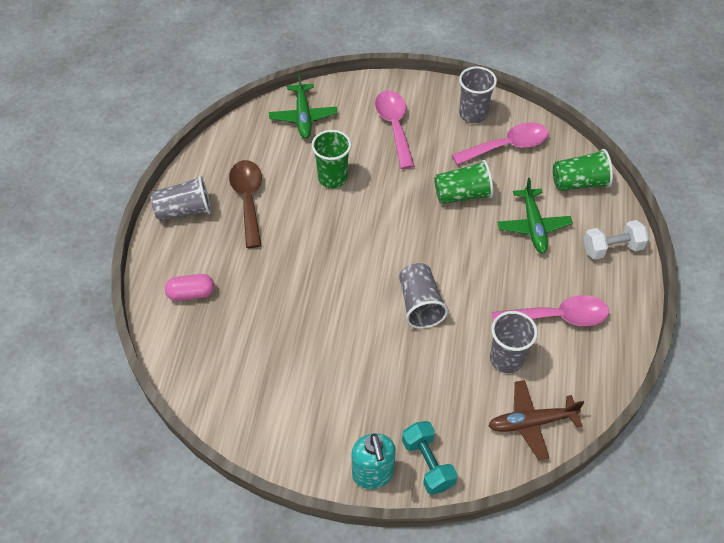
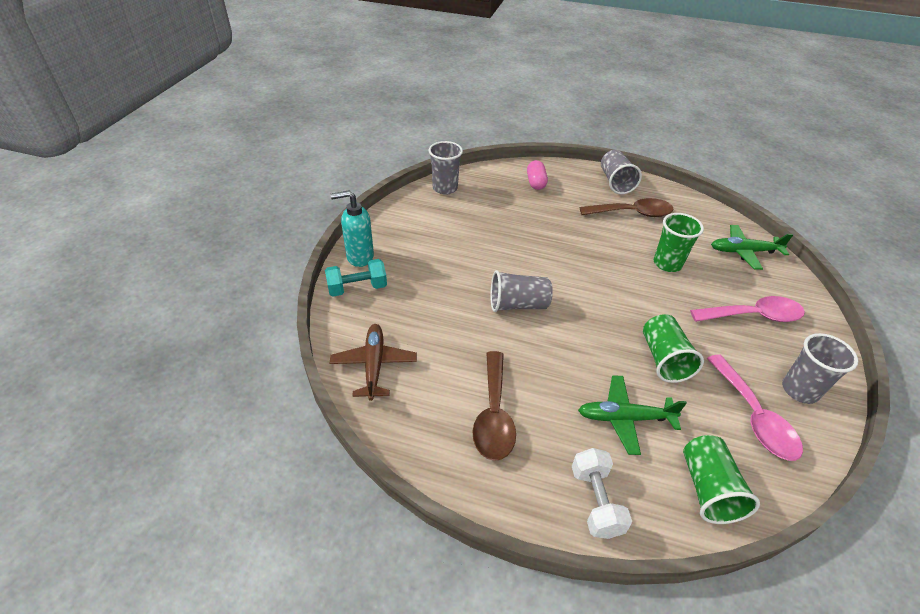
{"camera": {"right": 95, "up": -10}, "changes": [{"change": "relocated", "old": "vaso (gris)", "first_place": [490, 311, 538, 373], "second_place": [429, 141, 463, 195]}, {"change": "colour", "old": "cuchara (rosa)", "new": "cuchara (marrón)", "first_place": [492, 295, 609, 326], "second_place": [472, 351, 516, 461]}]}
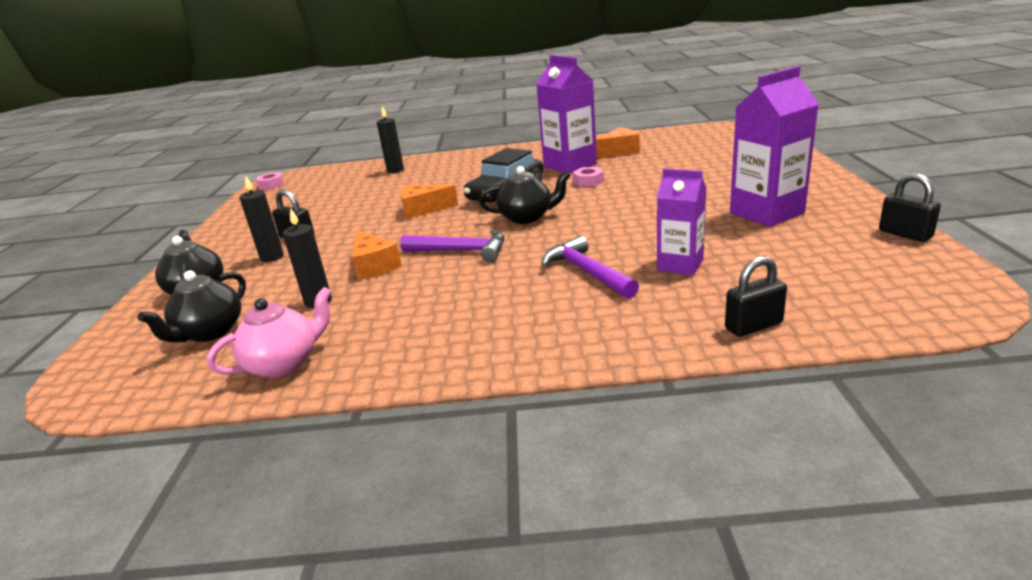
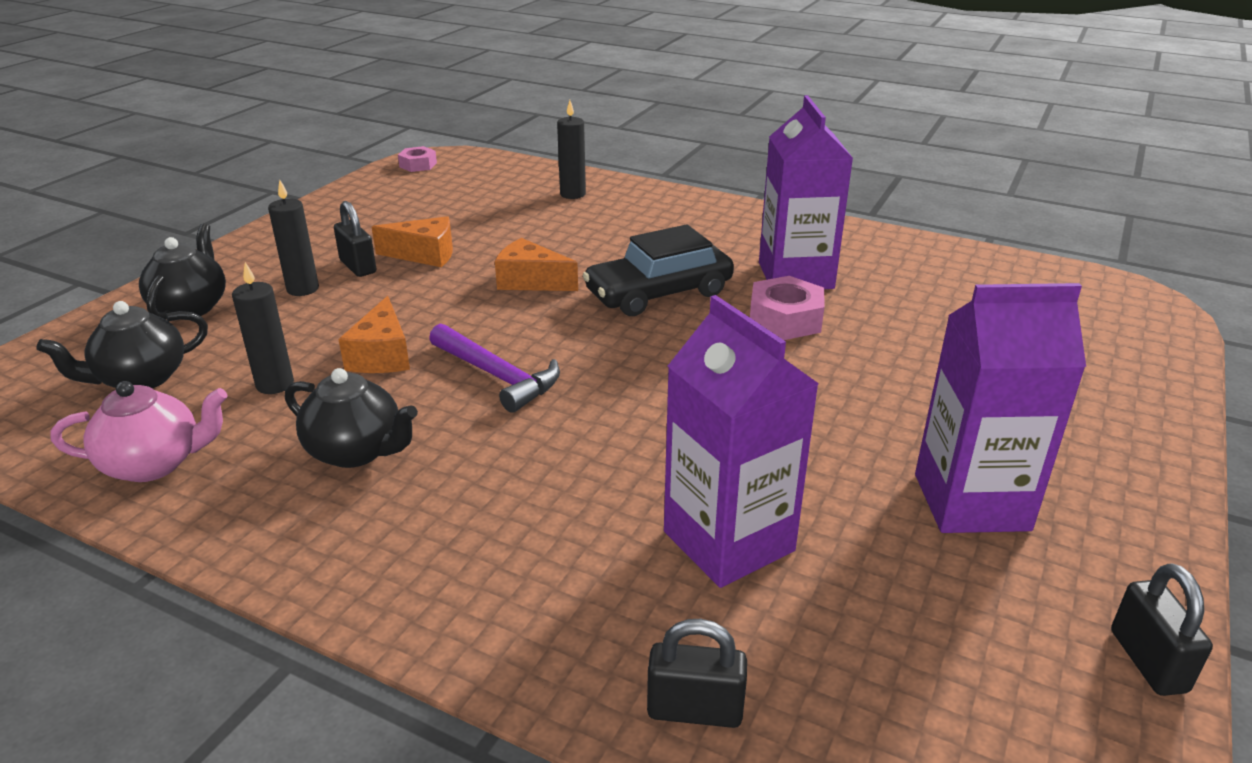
{"camera": {"right": 25, "up": 5}, "changes": [{"change": "missing", "old": "martillo (morado)", "first_place": [541, 235, 639, 299]}, {"change": "relocated", "old": "tetera (negro)", "first_place": [479, 166, 571, 224], "second_place": [285, 368, 418, 468]}, {"change": "relocated", "old": "queso (naranja)", "first_place": [596, 128, 640, 158], "second_place": [372, 216, 453, 267]}, {"change": "size", "old": "tuerca (rosa)", "first_place": [573, 167, 604, 187], "second_place": [750, 276, 824, 340], "factor": 1.59}, {"change": "size", "old": "cartón de leche (morado)", "first_place": [657, 169, 707, 276], "second_place": [664, 295, 819, 588], "factor": 1.57}]}
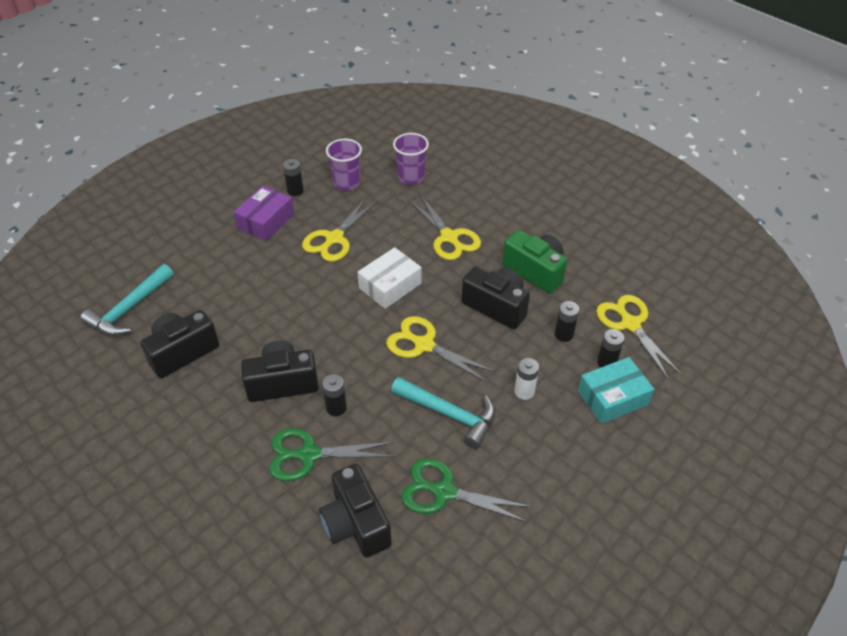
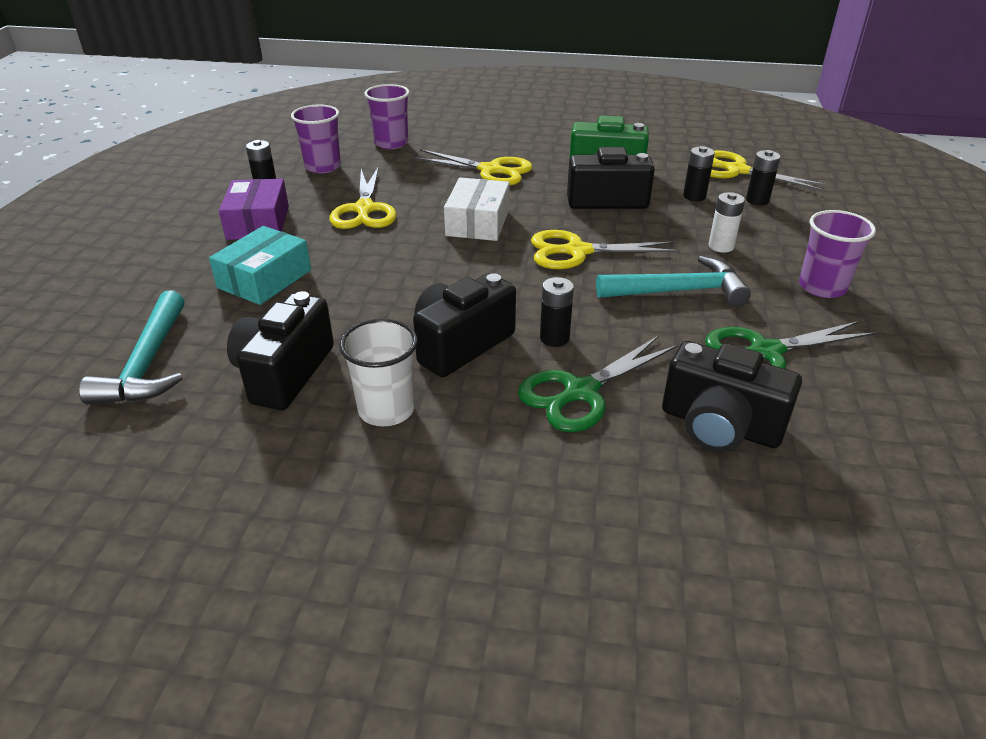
{"camera": {"right": -35, "up": -10}, "changes": [{"change": "appeared", "new": "vaso (blanco)", "second_place": [339, 319, 418, 426]}, {"change": "appeared", "new": "vaso (morado)", "second_place": [799, 210, 876, 298]}, {"change": "relocated", "old": "caja (turquesa)", "first_place": [578, 357, 654, 424], "second_place": [209, 226, 311, 305]}]}
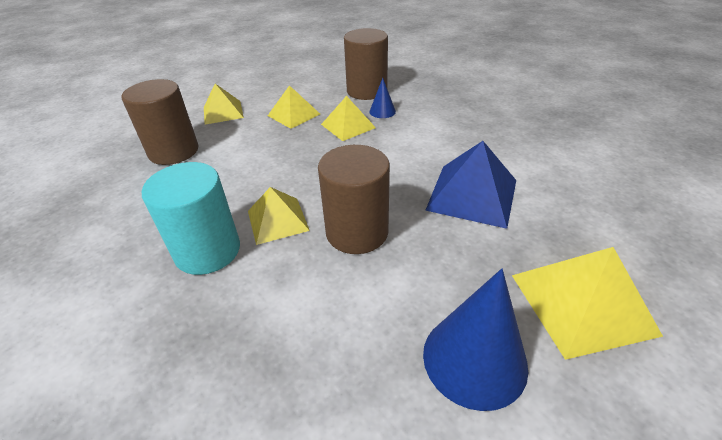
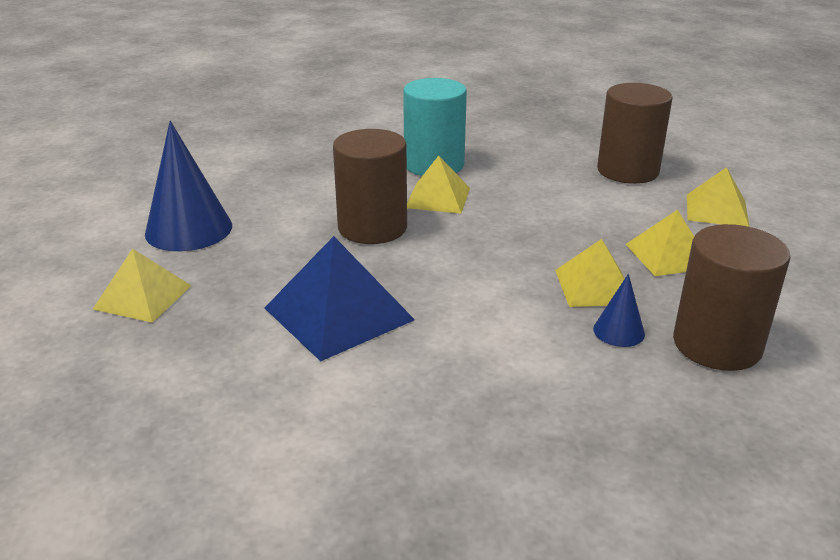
{"camera": {"right": 120, "up": -10}, "changes": [{"change": "size", "old": "pirámide (amarillo)", "first_place": [512, 247, 663, 360], "second_place": [93, 249, 192, 323], "factor": 0.65}]}
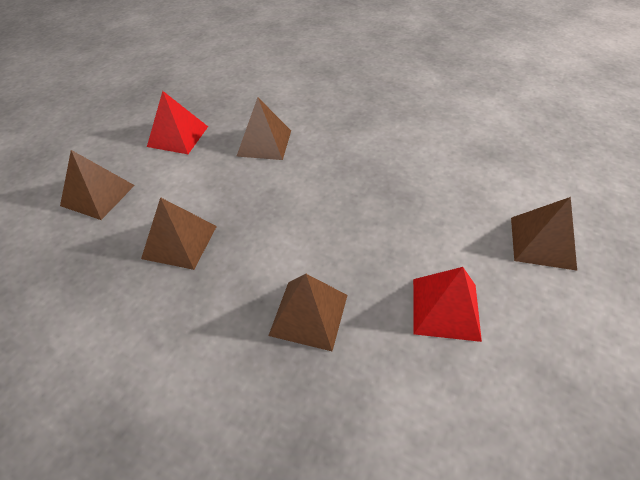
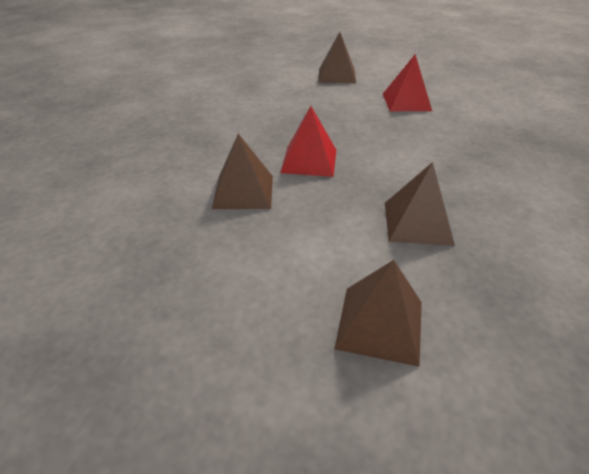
{"camera": {"right": -100, "up": -10}, "changes": [{"change": "missing", "old": "pirámide (marrón)", "first_place": [268, 274, 347, 351]}, {"change": "relocated", "old": "pirámide (rojo)", "first_place": [147, 91, 208, 154], "second_place": [280, 106, 336, 177]}]}
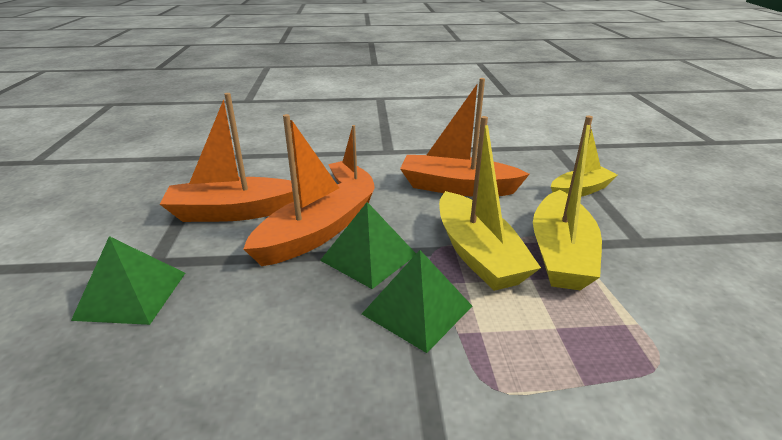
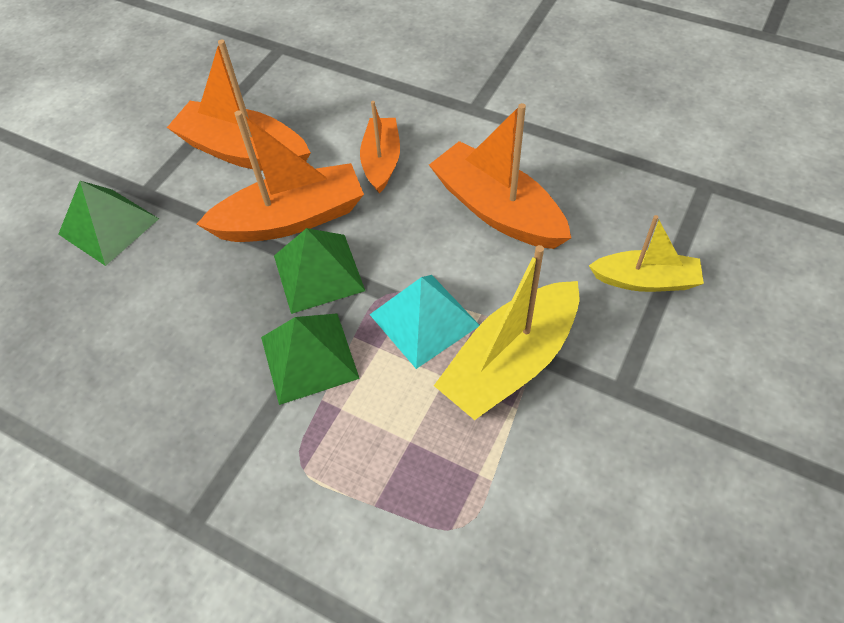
{"camera": {"right": 35, "up": 25}, "changes": [{"change": "exchanged", "old": "barco (amarillo)", "new": "pirámide (turquesa)", "first_place": [439, 116, 541, 291], "second_place": [370, 275, 480, 369]}]}
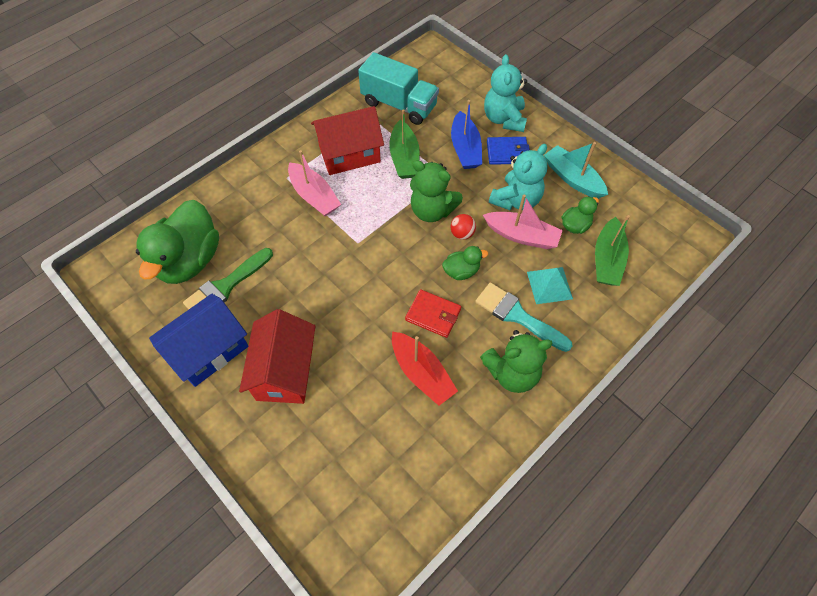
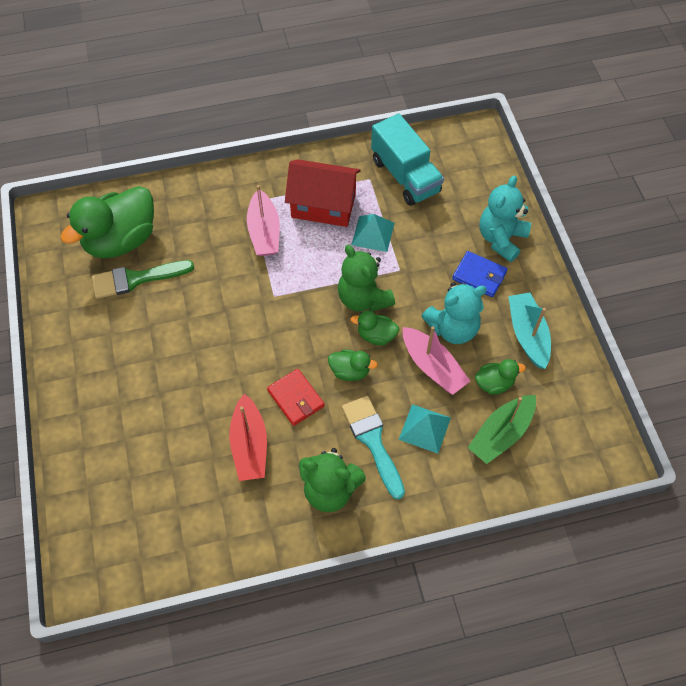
{"camera": {"right": 30, "up": 0}, "changes": [{"change": "missing", "old": "casa (azul)", "first_place": [149, 294, 248, 387]}, {"change": "missing", "old": "casa (rojo)", "first_place": [239, 309, 316, 404]}, {"change": "missing", "old": "barco (azul)", "first_place": [451, 100, 482, 169]}, {"change": "exchanged", "old": "barco (verde)", "new": "pirámide (turquesa)", "first_place": [389, 109, 420, 179], "second_place": [351, 214, 395, 252]}, {"change": "exchanged", "old": "pelota (rojo)", "new": "pato (verde)", "first_place": [450, 214, 476, 240], "second_place": [351, 311, 399, 345]}]}
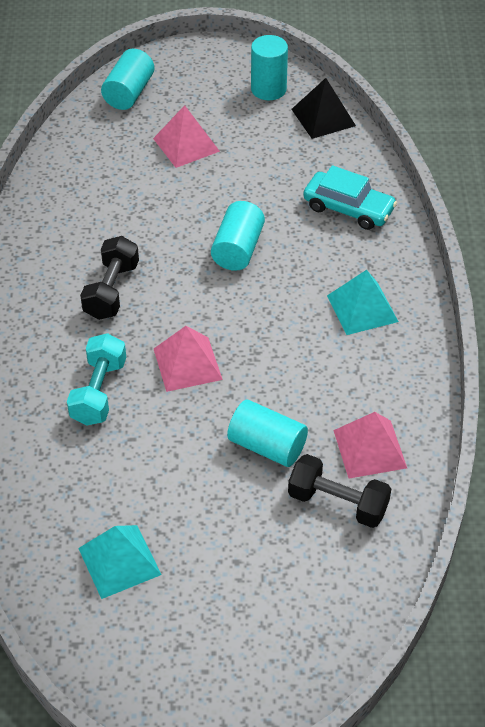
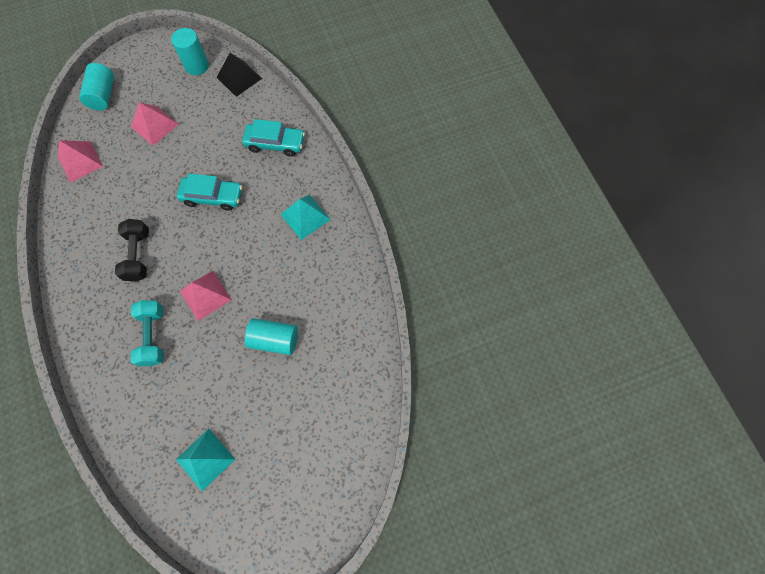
{"camera": {"right": -20, "up": 20}, "changes": [{"change": "missing", "old": "mancuerna (negro)", "first_place": [288, 454, 391, 528]}, {"change": "relocated", "old": "pirámide (rosa)", "first_place": [333, 412, 407, 479], "second_place": [58, 140, 103, 183]}, {"change": "exchanged", "old": "cilindro (turquesa)", "new": "coche (turquesa)", "first_place": [211, 201, 265, 271], "second_place": [177, 174, 242, 211]}]}
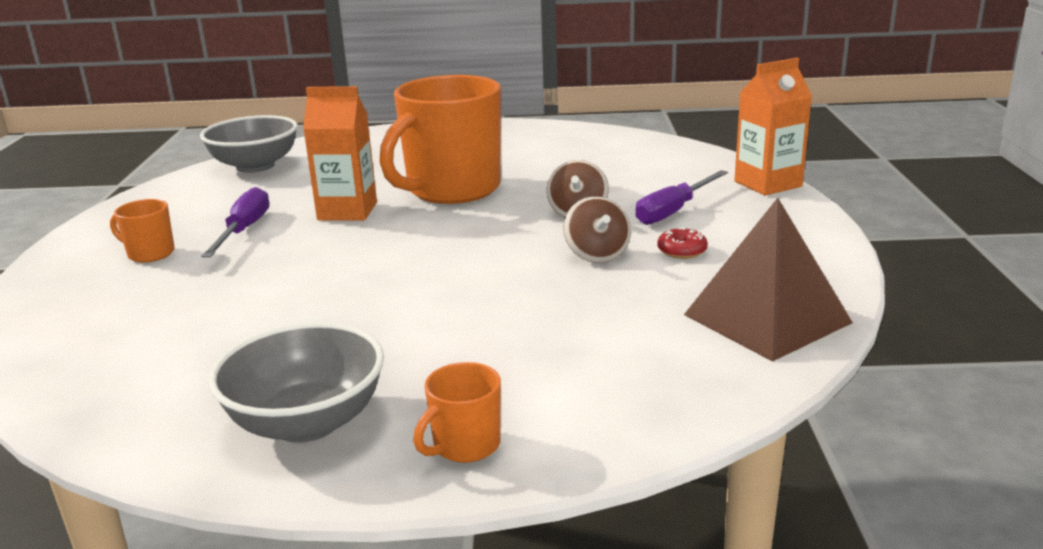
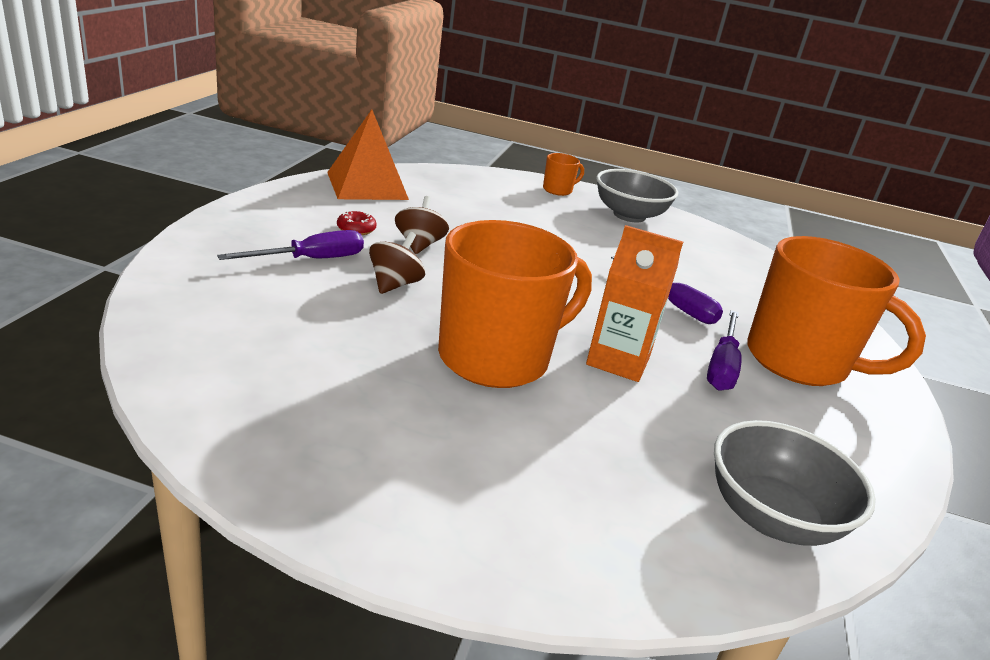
{"camera": {"right": -170, "up": 5}, "changes": [{"change": "missing", "old": "cartón de leche (naranja)", "first_place": [734, 58, 812, 196]}, {"change": "appeared", "new": "destornillador (morado)", "second_place": [611, 256, 723, 324]}, {"change": "colour", "old": "pirámide (marrón)", "new": "pirámide (naranja)", "first_place": [684, 198, 853, 362], "second_place": [327, 109, 409, 200]}, {"change": "size", "old": "taza (naranja)", "first_place": [110, 199, 175, 263], "second_place": [747, 236, 926, 386], "factor": 2.36}]}
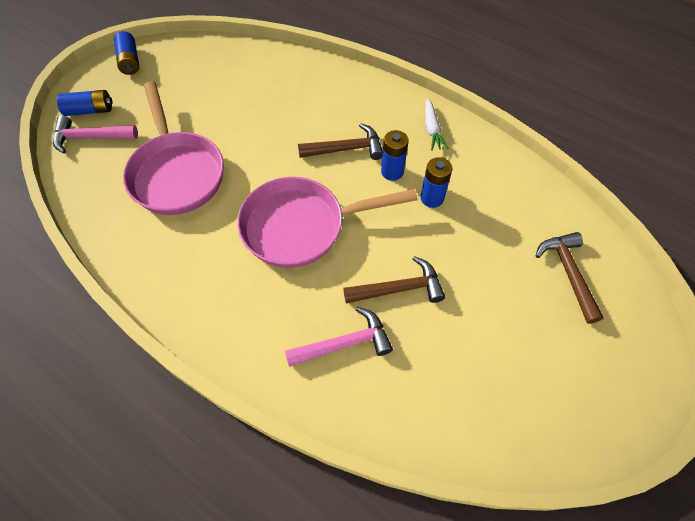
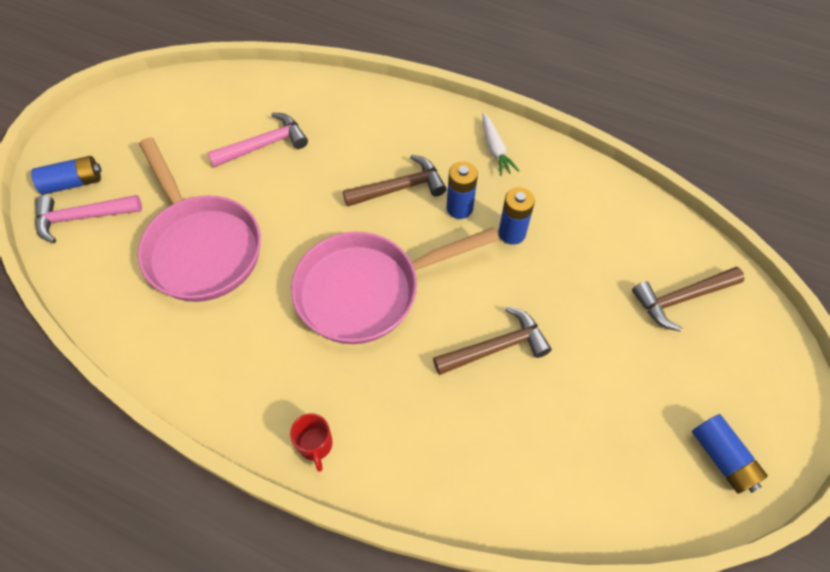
{"camera": {"right": -10, "up": 0}, "changes": [{"change": "appeared", "new": "taza (rojo)", "second_place": [290, 413, 333, 472]}, {"change": "relocated", "old": "pila (azul)", "first_place": [114, 31, 139, 75], "second_place": [692, 414, 768, 494]}, {"change": "relocated", "old": "martillo (rosa)", "first_place": [285, 307, 393, 367], "second_place": [207, 112, 308, 167]}, {"change": "spun", "old": "martillo (marrón)", "first_place": [536, 232, 604, 324], "second_place": [632, 267, 745, 332], "degrees": -90}]}
